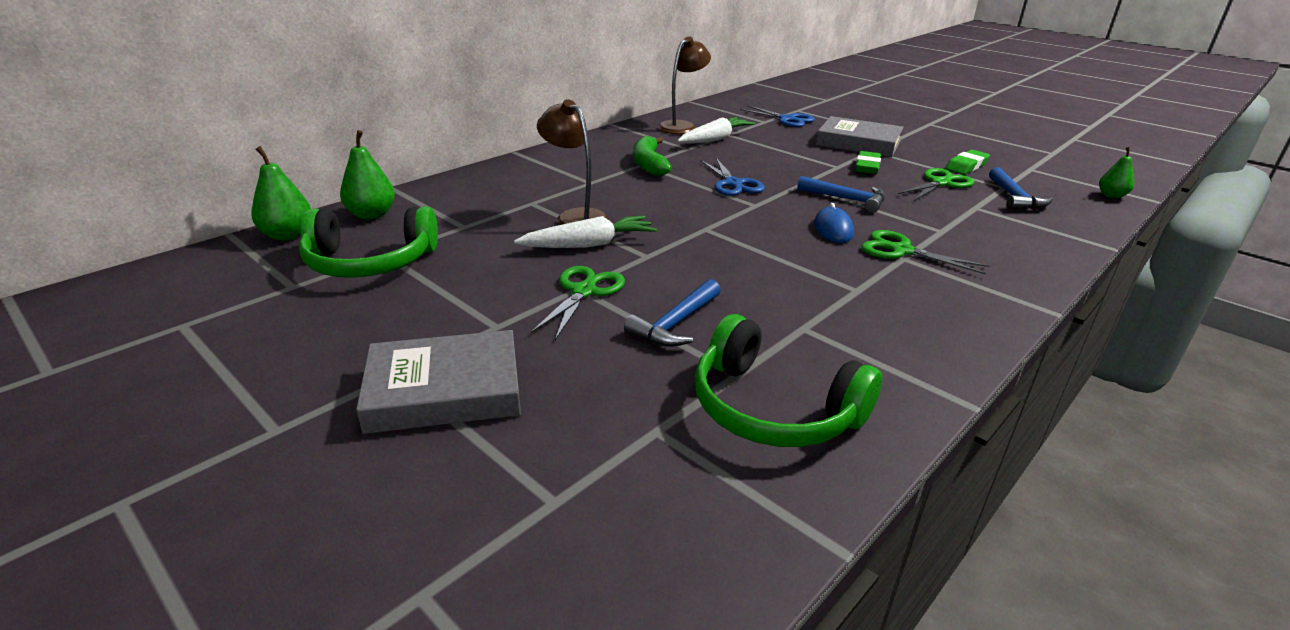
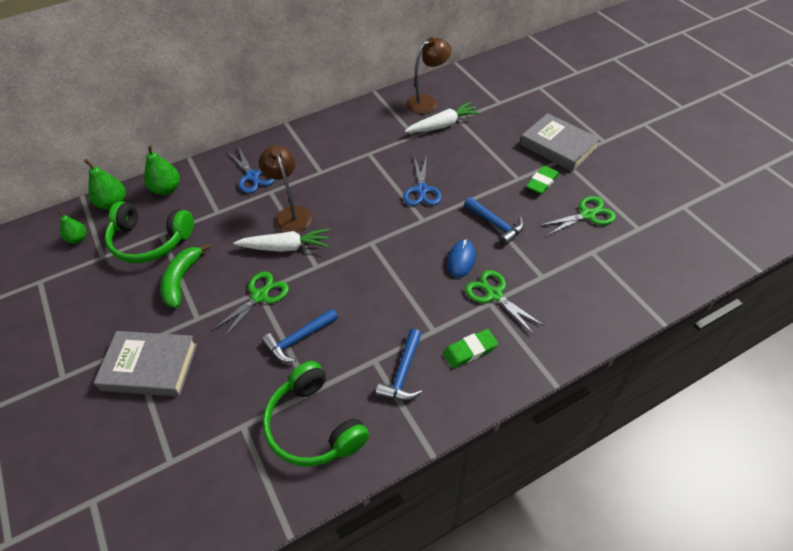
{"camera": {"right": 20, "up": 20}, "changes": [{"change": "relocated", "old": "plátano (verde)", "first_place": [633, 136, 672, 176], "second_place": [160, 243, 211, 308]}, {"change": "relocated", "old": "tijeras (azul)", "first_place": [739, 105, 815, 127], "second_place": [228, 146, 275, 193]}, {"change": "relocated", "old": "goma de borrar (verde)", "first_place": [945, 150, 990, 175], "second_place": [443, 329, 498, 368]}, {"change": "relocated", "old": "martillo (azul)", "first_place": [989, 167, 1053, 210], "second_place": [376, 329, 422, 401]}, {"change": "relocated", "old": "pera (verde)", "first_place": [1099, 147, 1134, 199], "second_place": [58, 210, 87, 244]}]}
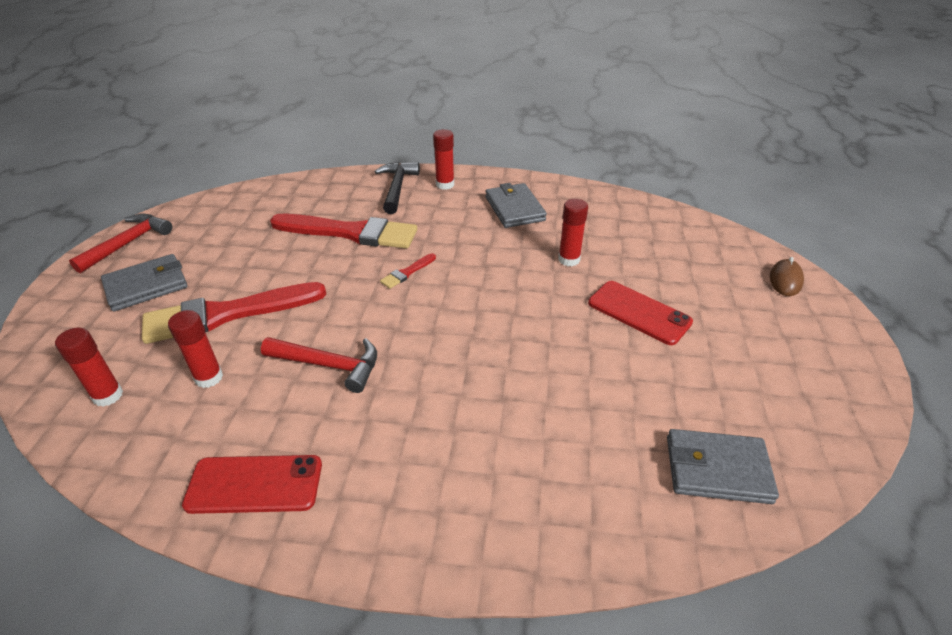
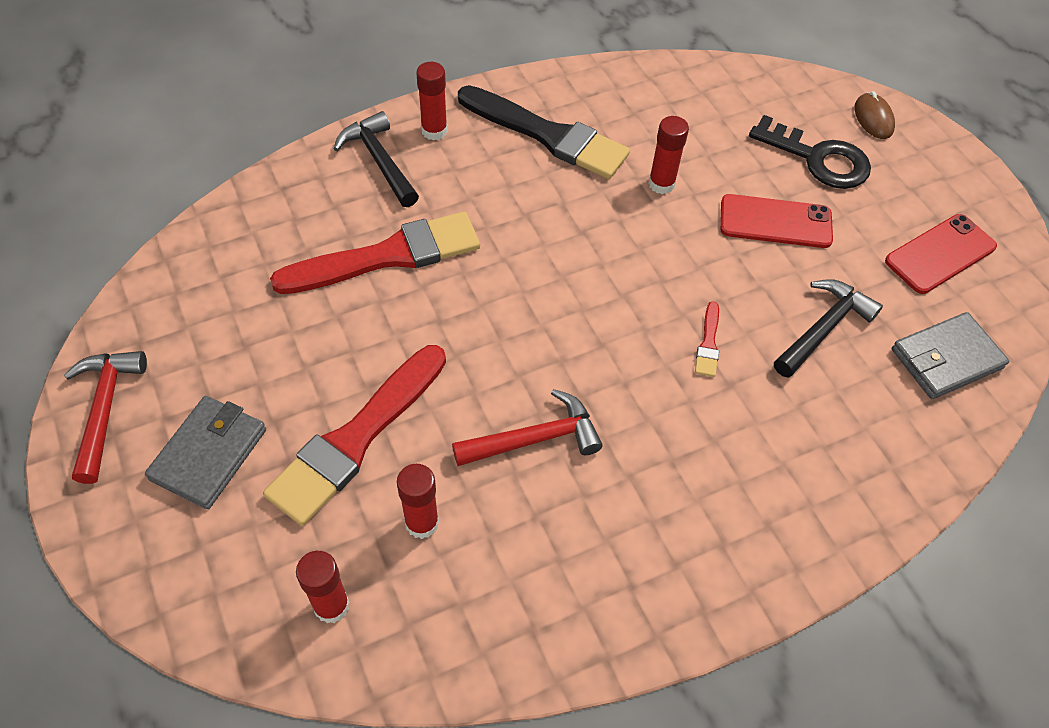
{"camera": {"right": -35, "up": 15}, "changes": [{"change": "appeared", "new": "llave (negro)", "second_place": [749, 115, 871, 189]}, {"change": "appeared", "new": "martillo (negro)", "second_place": [774, 279, 883, 378]}, {"change": "relocated", "old": "móvil (rojo)", "first_place": [182, 455, 322, 514], "second_place": [885, 214, 997, 294]}, {"change": "relocated", "old": "pincel (rojo)", "first_place": [380, 253, 436, 289], "second_place": [695, 301, 719, 377]}, {"change": "exchanged", "old": "cartera (gris)", "new": "pincel (negro)", "first_place": [486, 183, 547, 228], "second_place": [458, 85, 630, 179]}]}
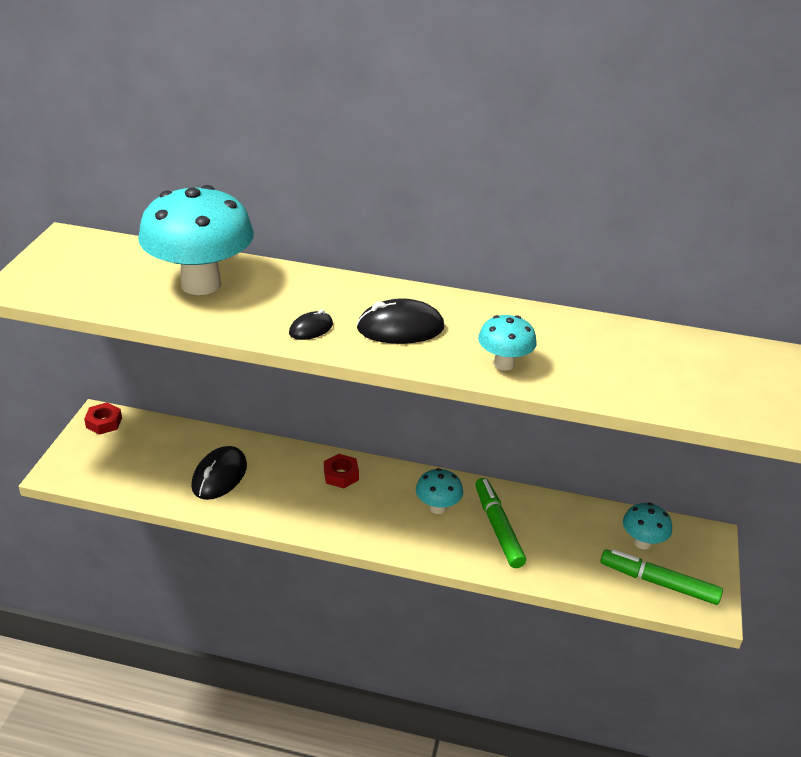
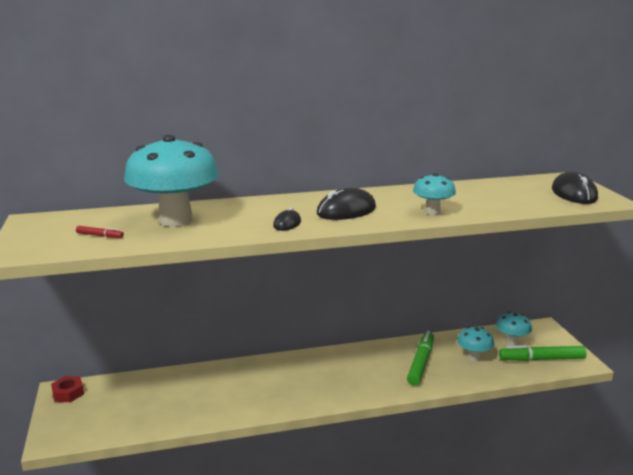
{"camera": {"right": -25, "up": -15}, "changes": [{"change": "missing", "old": "tuerca (rojo)", "first_place": [324, 454, 359, 488]}, {"change": "appeared", "new": "rotulador (rojo)", "second_place": [76, 226, 124, 238]}, {"change": "relocated", "old": "ratón (negro)", "first_place": [191, 446, 247, 500], "second_place": [552, 171, 598, 204]}, {"change": "relocated", "old": "seta (turquesa)", "first_place": [416, 468, 463, 514], "second_place": [457, 327, 494, 362]}, {"change": "spun", "old": "rotulador (verde)", "first_place": [475, 478, 526, 568], "second_place": [407, 331, 434, 385], "degrees": 60}]}
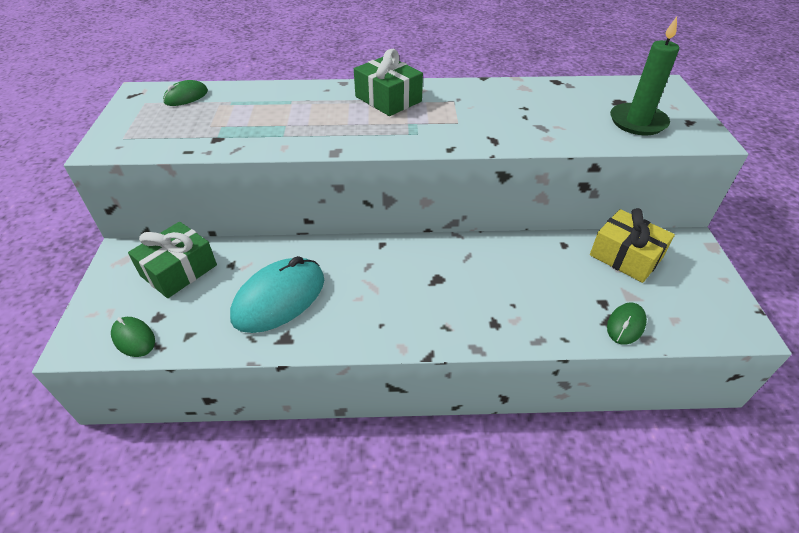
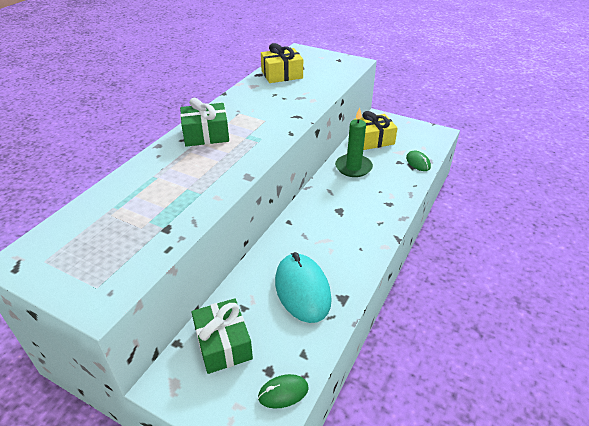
{"camera": {"right": -60, "up": -5}, "changes": [{"change": "missing", "old": "ratón (verde)", "first_place": [163, 80, 208, 106]}, {"change": "appeared", "new": "regalo (amarillo)", "second_place": [261, 43, 303, 83]}, {"change": "relocated", "old": "vela (verde)", "first_place": [610, 16, 679, 135], "second_place": [335, 107, 373, 177]}]}
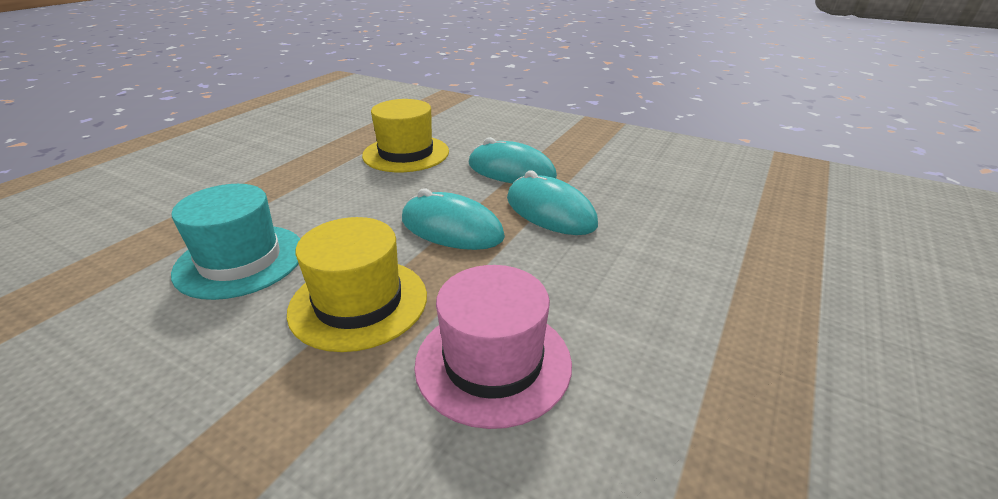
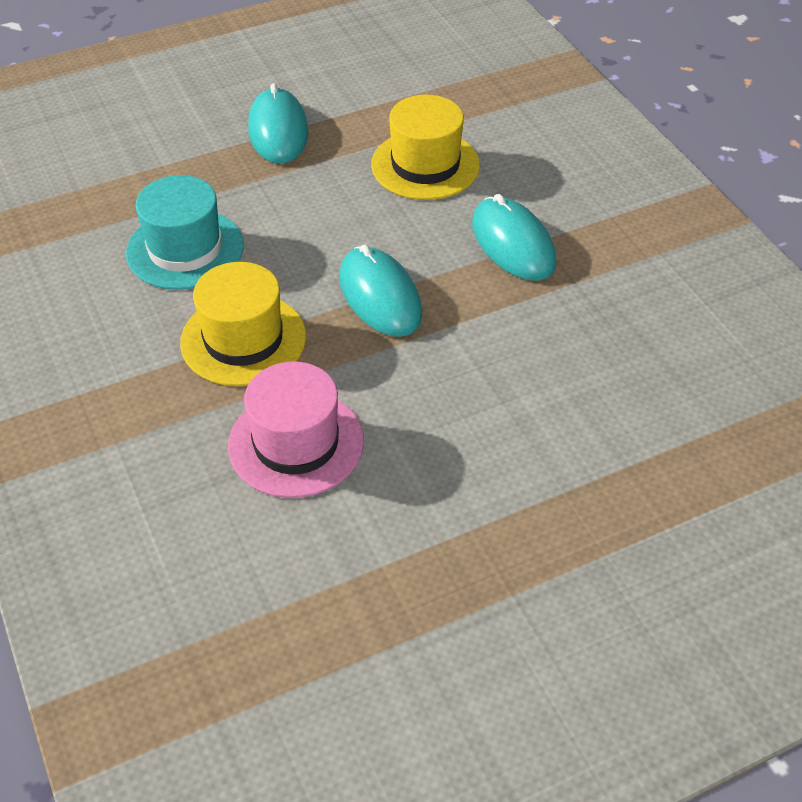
{"camera": {"right": 35, "up": 15}, "changes": [{"change": "relocated", "old": "ratón (turquesa)", "first_place": [507, 170, 598, 235], "second_place": [248, 83, 308, 164]}]}
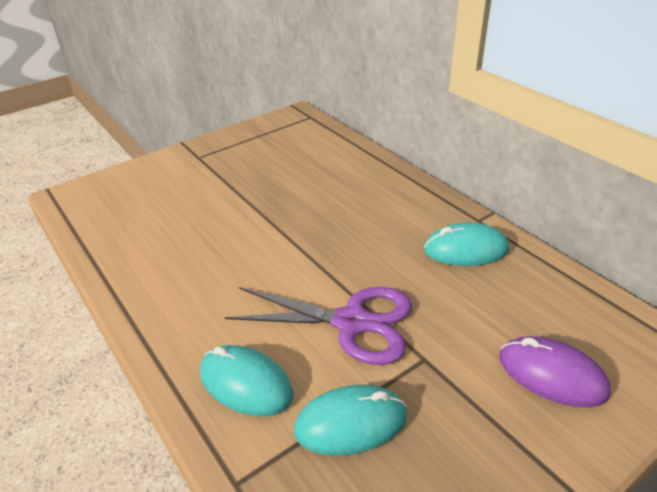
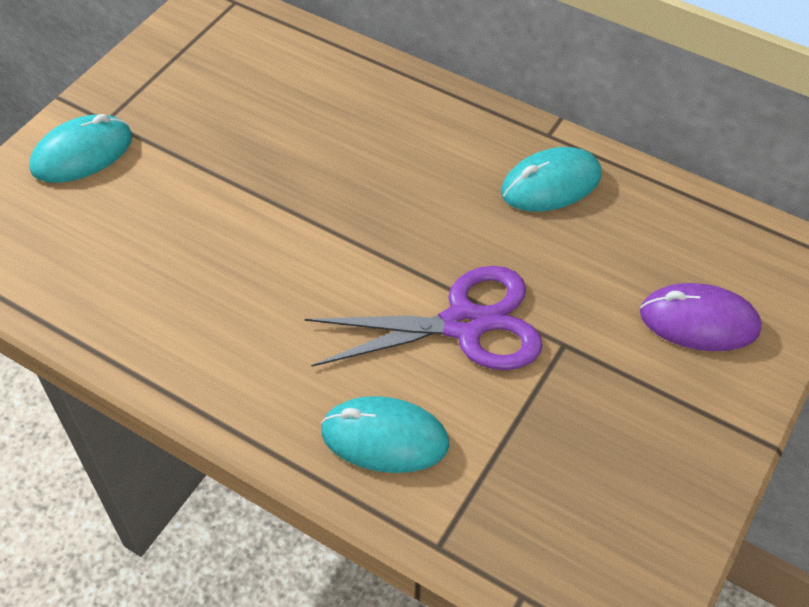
{"camera": {"right": -25, "up": 15}, "changes": [{"change": "relocated", "old": "ratón (turquesa)", "first_place": [294, 385, 407, 455], "second_place": [29, 114, 133, 183]}]}
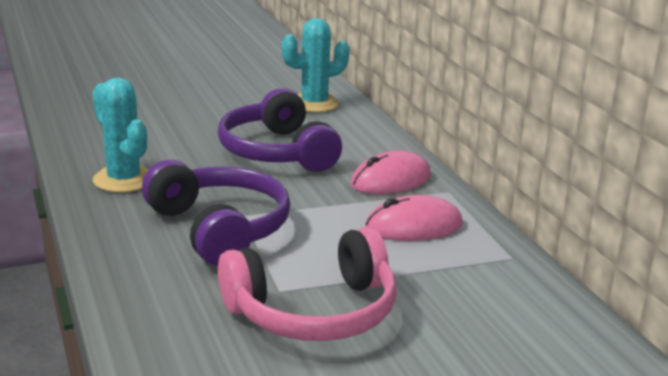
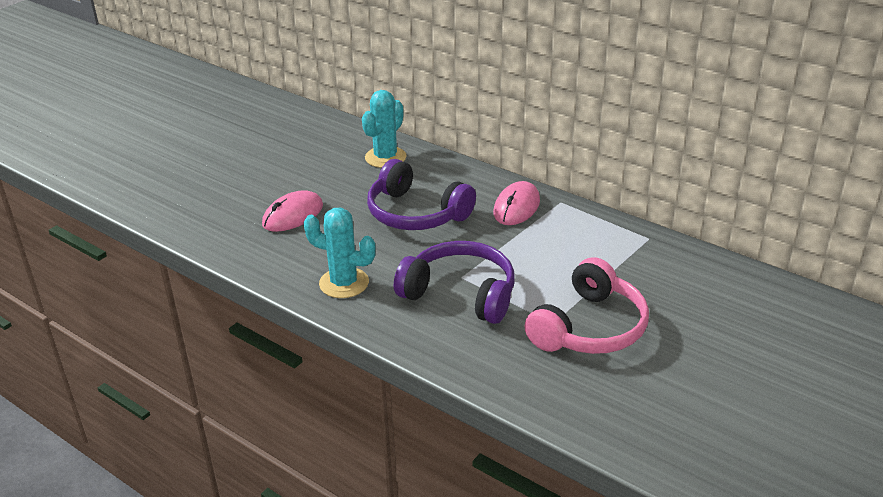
{"camera": {"right": -30, "up": 10}, "changes": [{"change": "relocated", "old": "ratón (rosa)", "first_place": [365, 195, 463, 241], "second_place": [262, 190, 323, 232]}]}
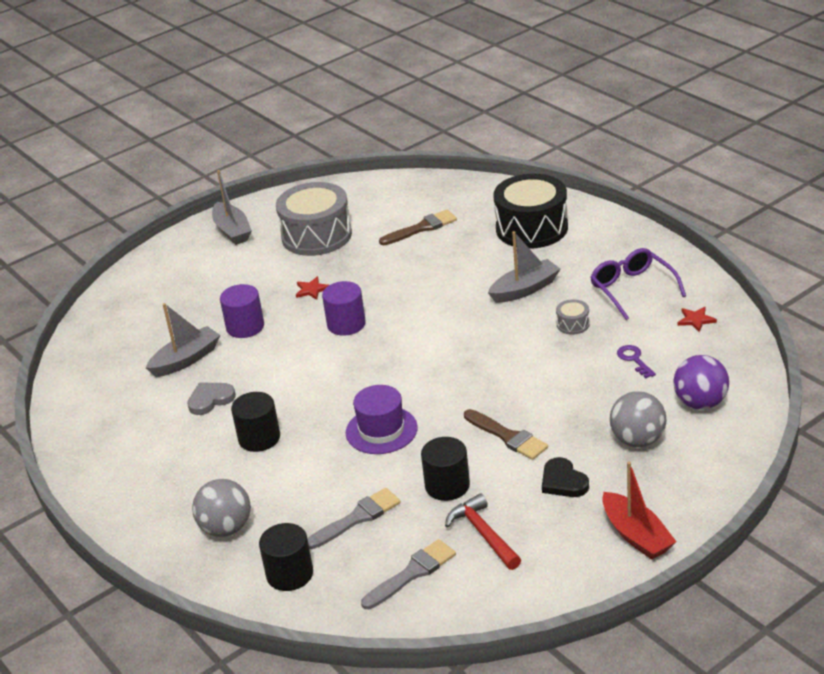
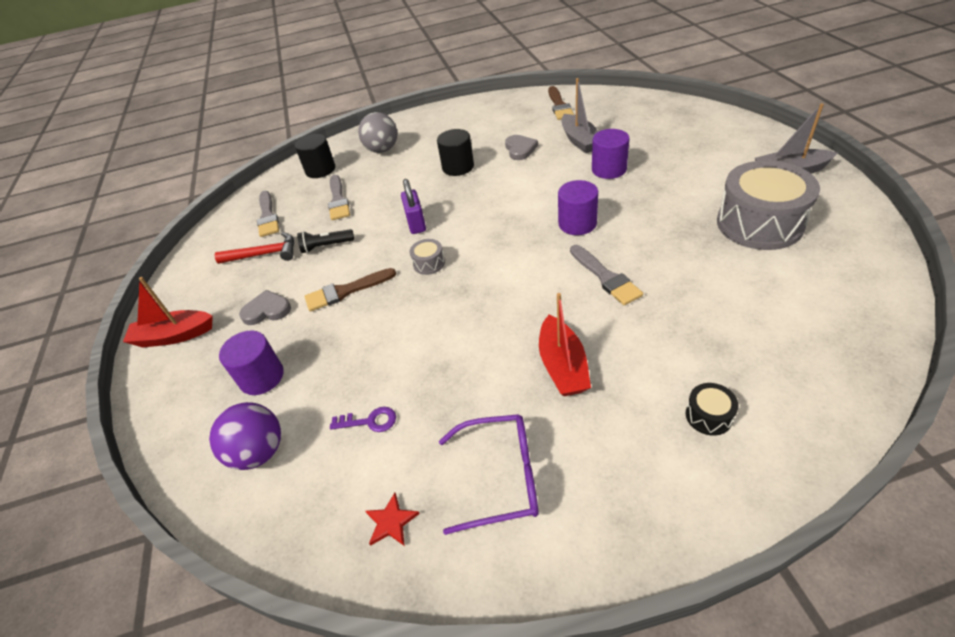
{"camera": {"right": 115, "up": 10}, "changes": [{"change": "missing", "old": "estrella (rojo)", "first_place": [296, 276, 329, 300]}, {"change": "appeared", "new": "pincel (gris)", "second_place": [570, 245, 643, 305]}, {"change": "relocated", "old": "pincel (marrón)", "first_place": [379, 210, 457, 245], "second_place": [548, 86, 574, 120]}, {"change": "relocated", "old": "tambor (gris)", "first_place": [556, 299, 590, 335], "second_place": [410, 239, 445, 275]}, {"change": "exchanged", "old": "sombrero (morado)", "new": "candado (morado)", "first_place": [346, 385, 418, 454], "second_place": [401, 179, 426, 234]}, {"change": "exchanged", "old": "cilindro (negro)", "new": "lámpara de mano (negro)", "first_place": [421, 437, 470, 501], "second_place": [297, 229, 354, 253]}, {"change": "exchanged", "old": "pelota (gris)", "new": "cilindro (morado)", "first_place": [610, 391, 666, 447], "second_place": [219, 330, 284, 395]}, {"change": "colour", "old": "barco (gris)", "new": "barco (rojo)", "first_place": [488, 231, 560, 303], "second_place": [539, 293, 591, 396]}, {"change": "colour", "old": "corazón (negro)", "new": "corazón (gris)", "first_place": [542, 457, 589, 497], "second_place": [239, 290, 291, 325]}, {"change": "size", "old": "tambor (negro)", "first_place": [493, 174, 568, 249], "second_place": [686, 383, 738, 436], "factor": 0.41}]}
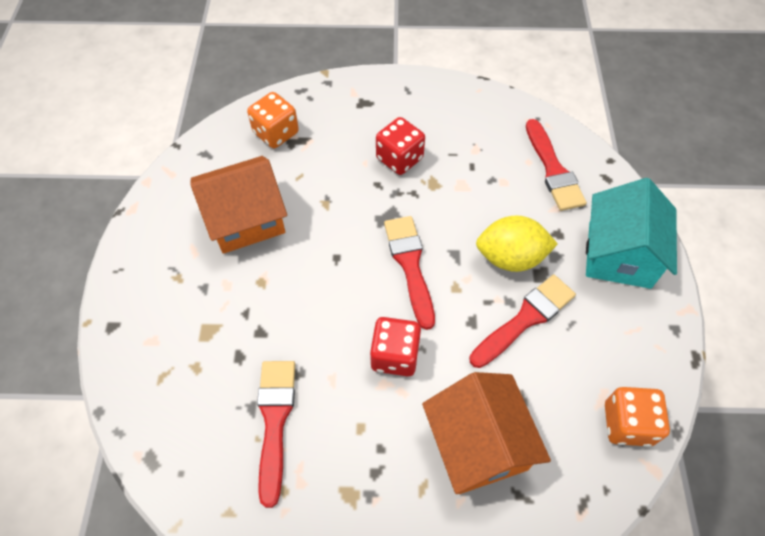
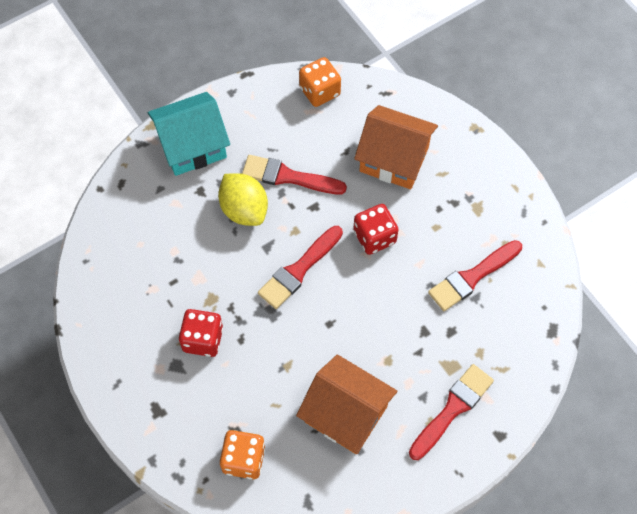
{"camera": {"right": -125, "up": 5}, "changes": [{"change": "relocated", "old": "pincel (rojo)", "first_place": [526, 119, 587, 211], "second_place": [409, 364, 494, 460]}, {"change": "spun", "old": "casa (naranja)", "first_place": [422, 372, 551, 494], "second_place": [354, 105, 438, 189], "degrees": 75}]}
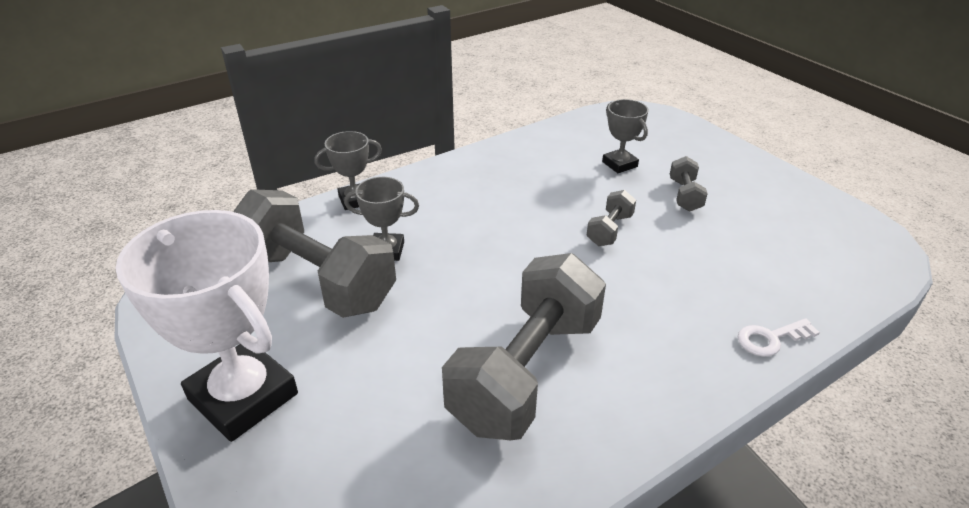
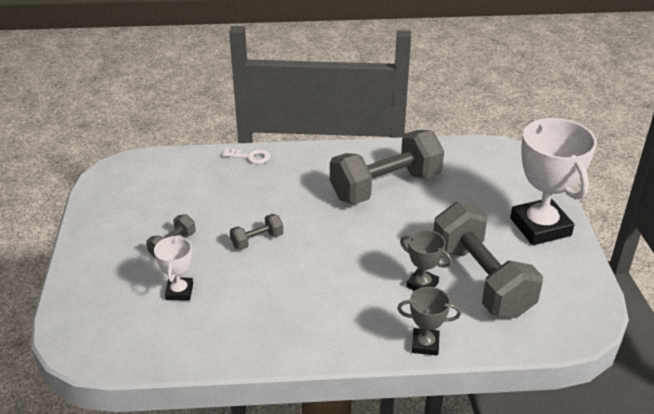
{"camera": {"right": -150, "up": 0}, "changes": [{"change": "colour", "old": "trofeo (gris)", "new": "trofeo (blanco)", "first_place": [602, 99, 649, 173], "second_place": [154, 235, 193, 300]}]}
